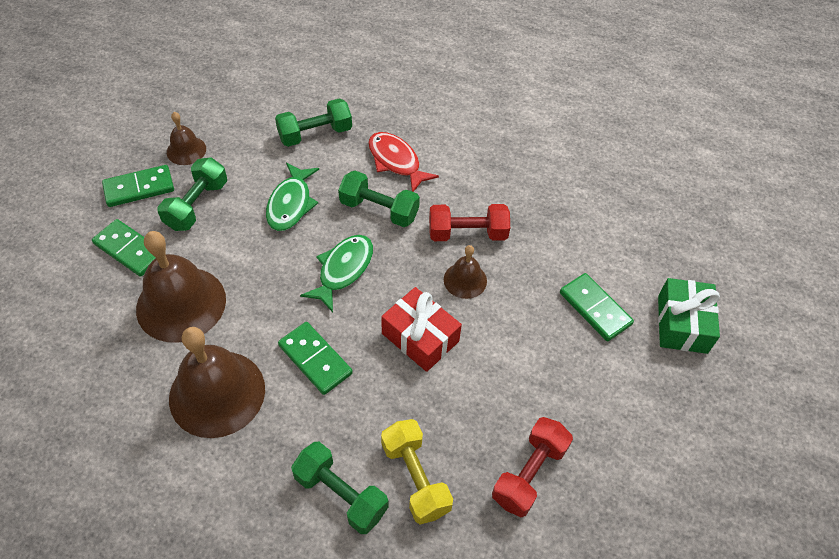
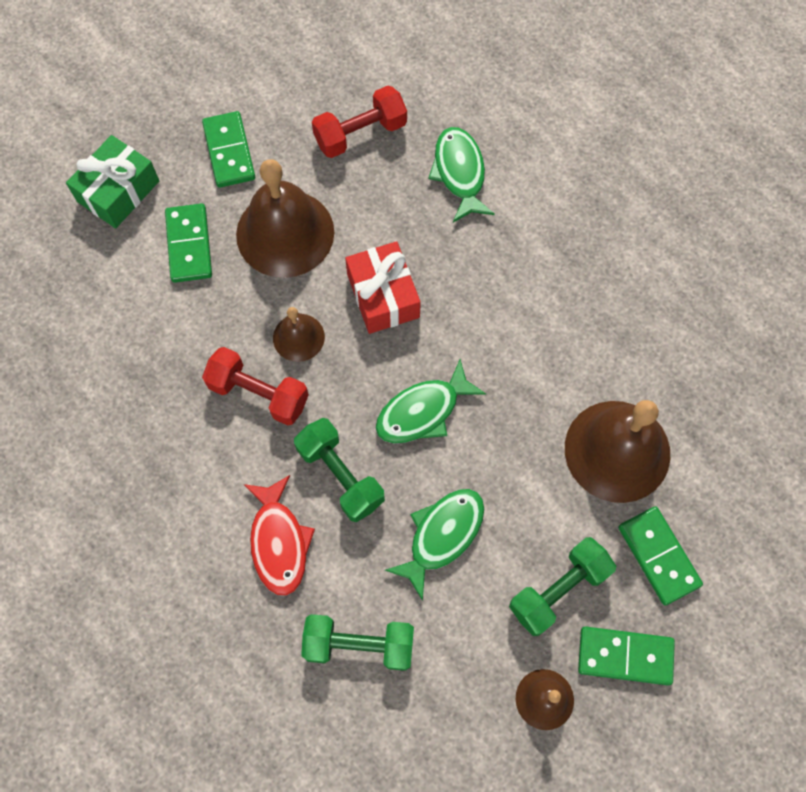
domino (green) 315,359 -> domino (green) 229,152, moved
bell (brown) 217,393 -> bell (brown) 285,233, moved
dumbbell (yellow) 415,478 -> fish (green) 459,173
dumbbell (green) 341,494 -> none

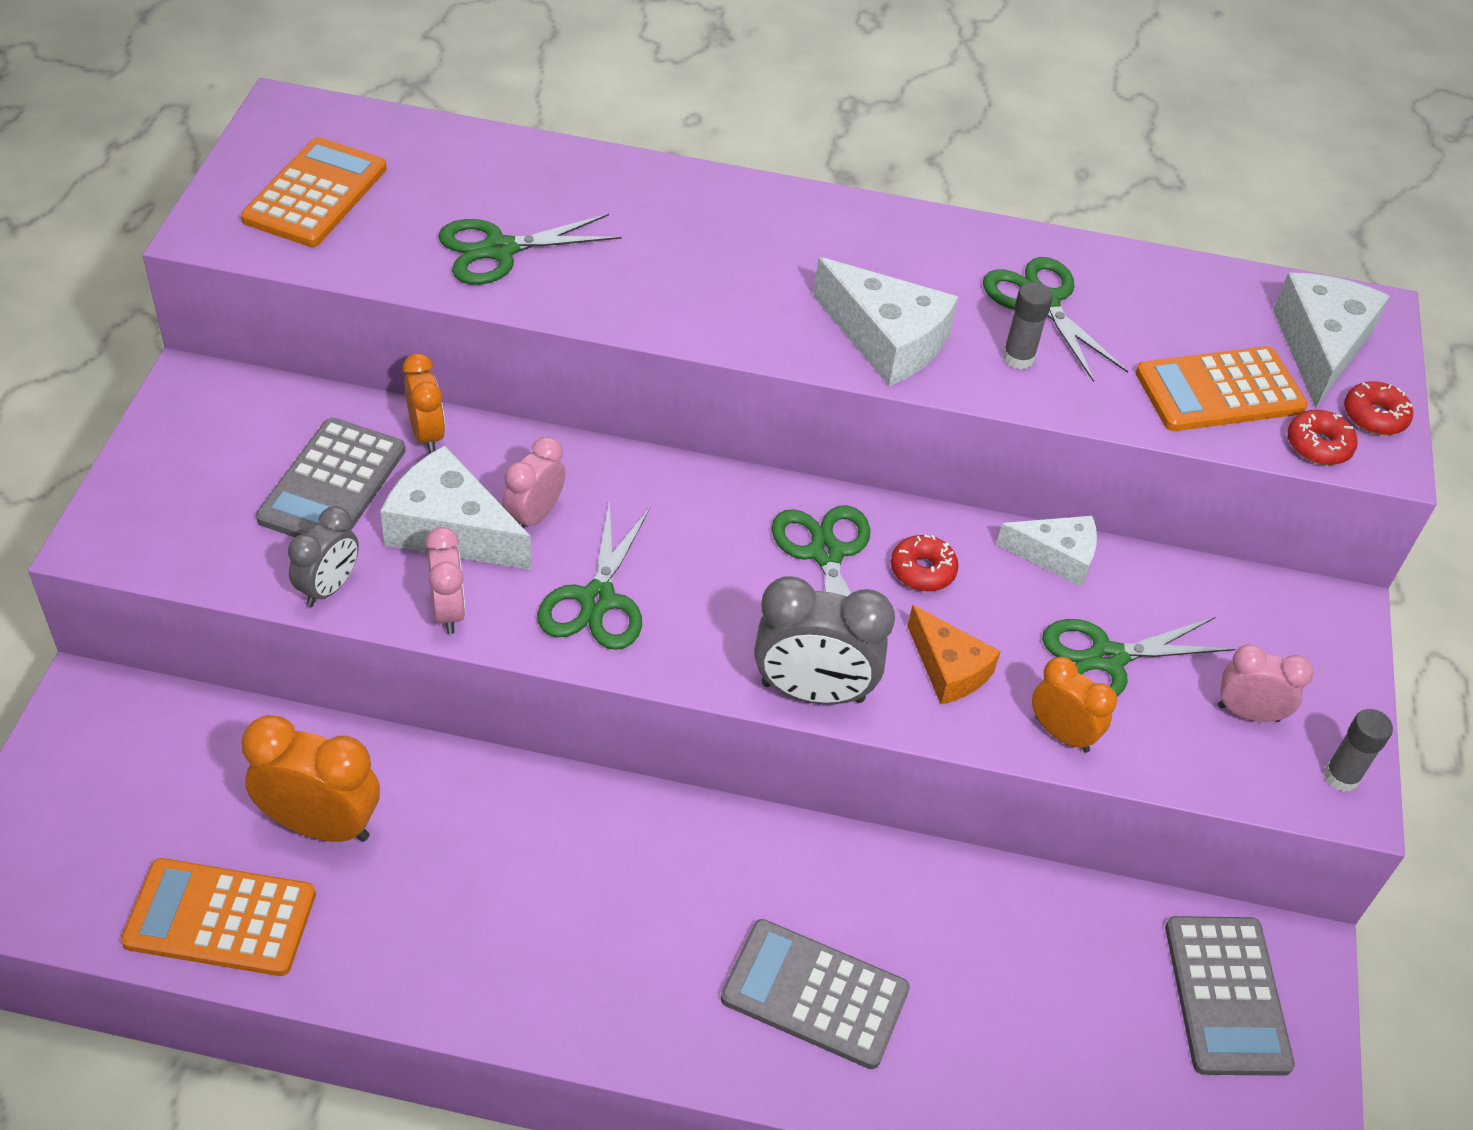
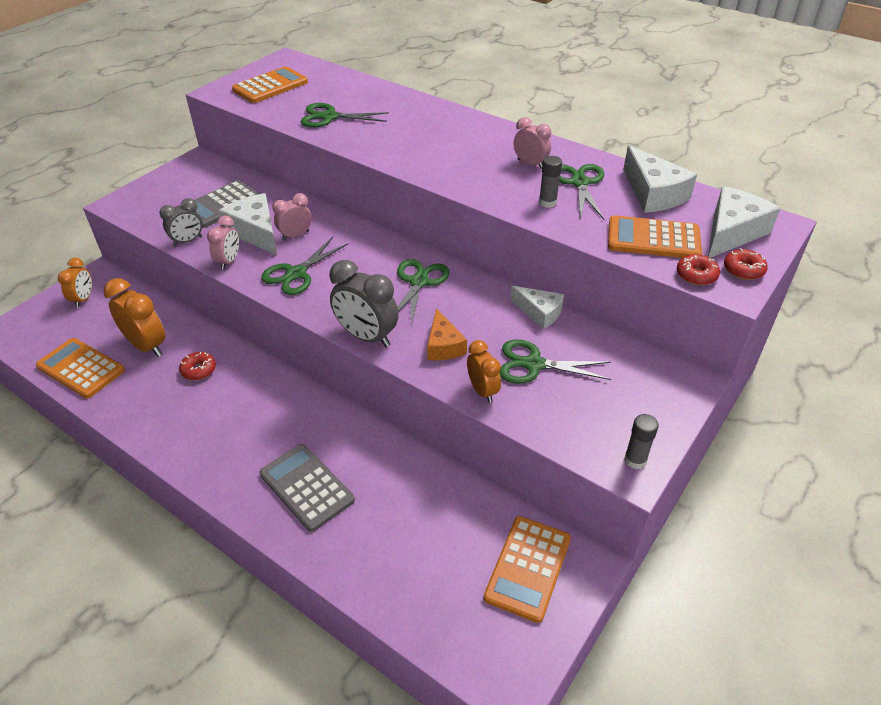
clock (orange) 427,434 -> clock (orange) 83,299, moved
donut (red) 922,570 -> donut (red) 199,370, moved
calculator (grey) 1226,995 -> calculator (orange) 528,568
clock (pink) 1248,713 -> clock (pink) 530,164, moved
cheese (white) 886,340 -> cheese (white) 653,194, moved

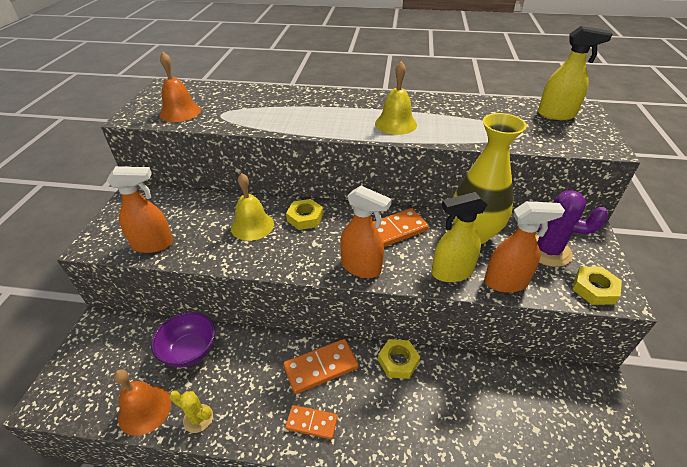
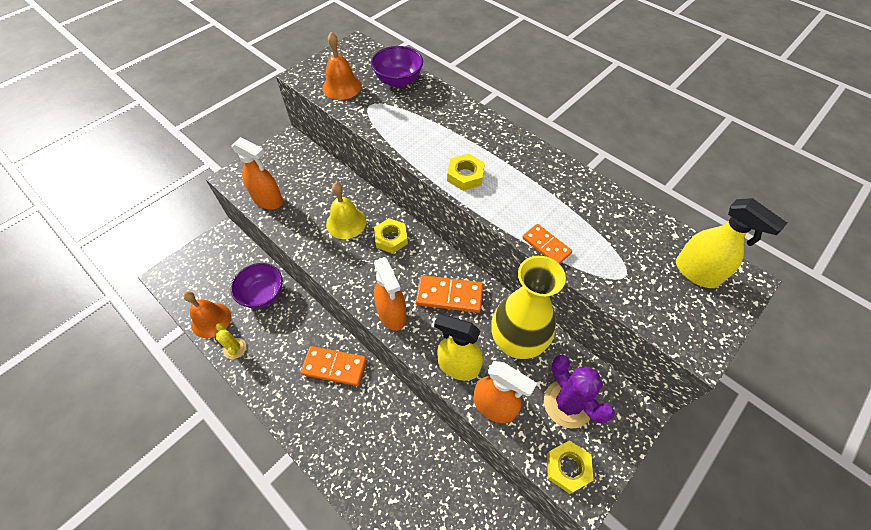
none -> bowl (purple) 398,80
nut (yellow) 398,361 -> nut (yellow) 465,175, moved
domino (orange) 312,423 -> domino (orange) 546,246, moved
bell (yellow) 395,124 -> none

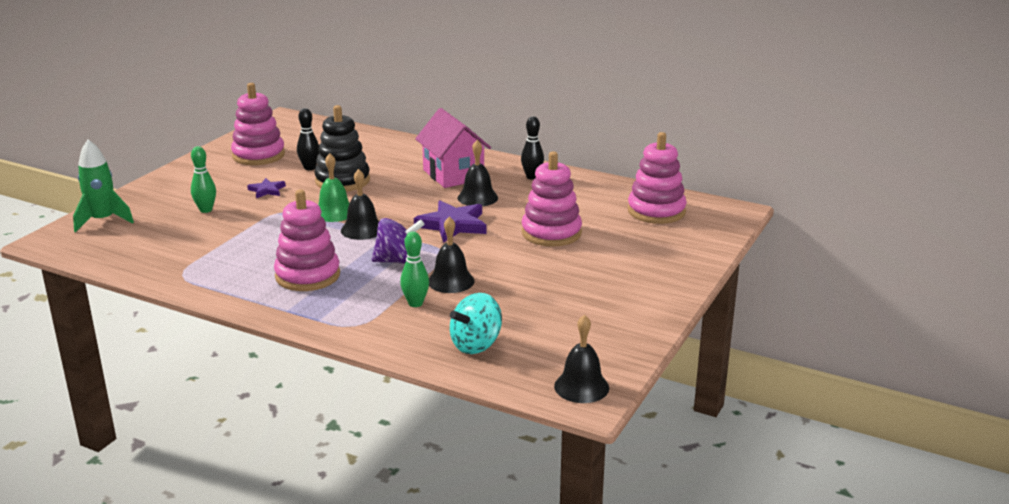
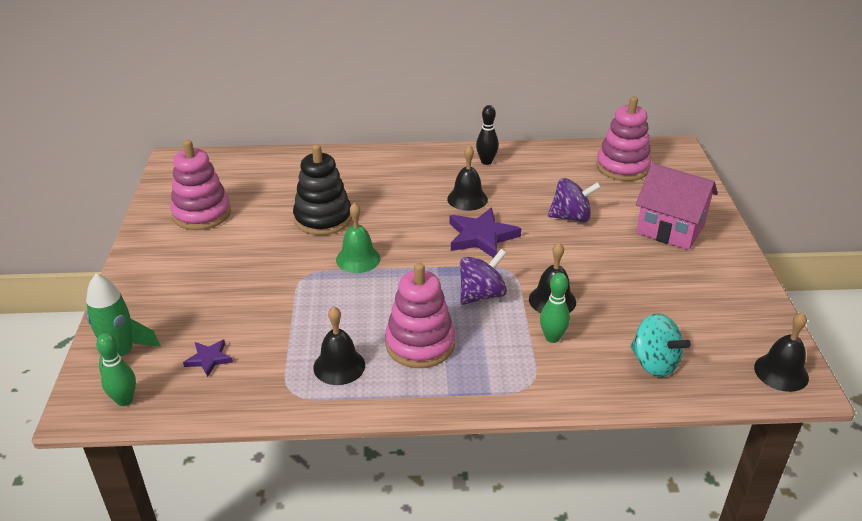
bowling pin (green) 206,210 -> bowling pin (green) 124,400, moved
star (purple) 267,190 -> star (purple) 209,359, moved
bell (black) 362,229 -> bell (black) 339,366, moved
stacking toy (pink) 551,233 -> spinning top (purple) 571,217
spinning top (turquoise) 476,345 -> spinning top (turquoise) 654,363, 60 degrees counterclockwise
house (pink) 453,174 -> house (pink) 670,229, moved
bowling pin (black) 309,168 -> none

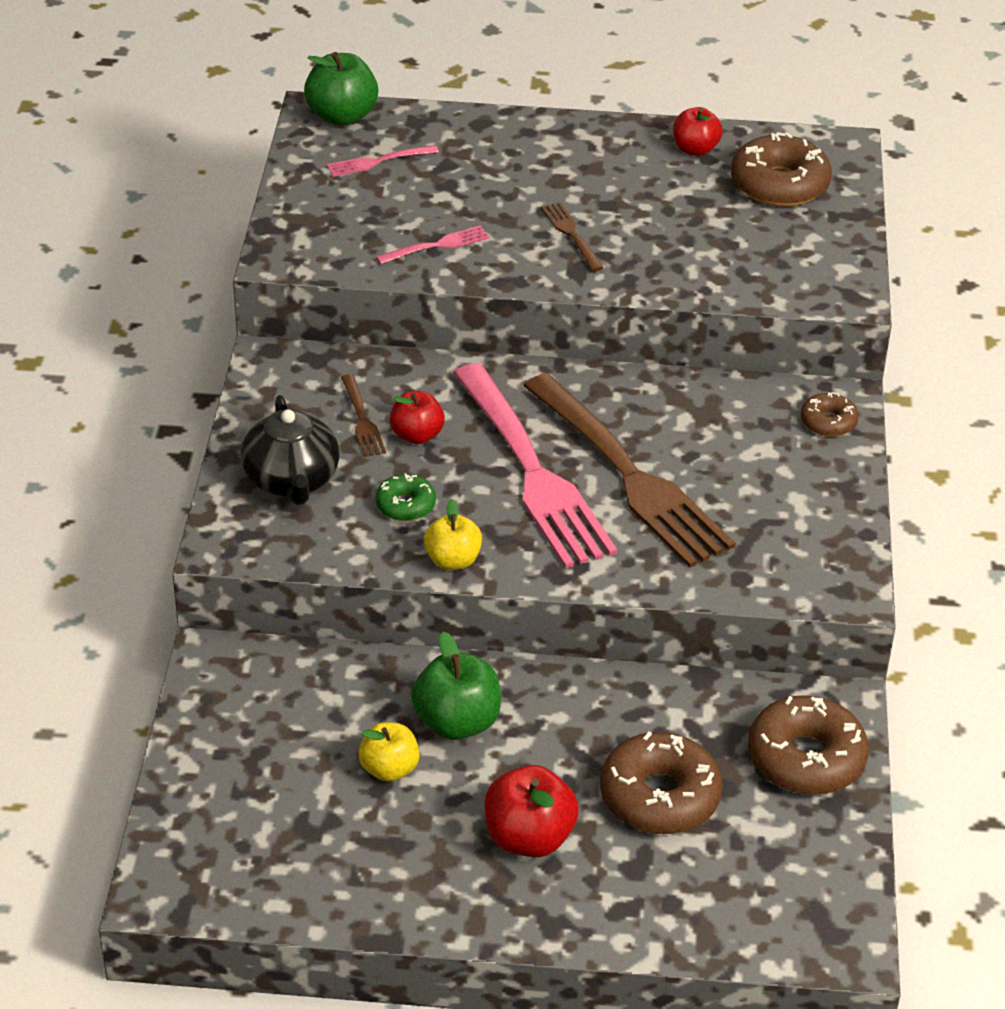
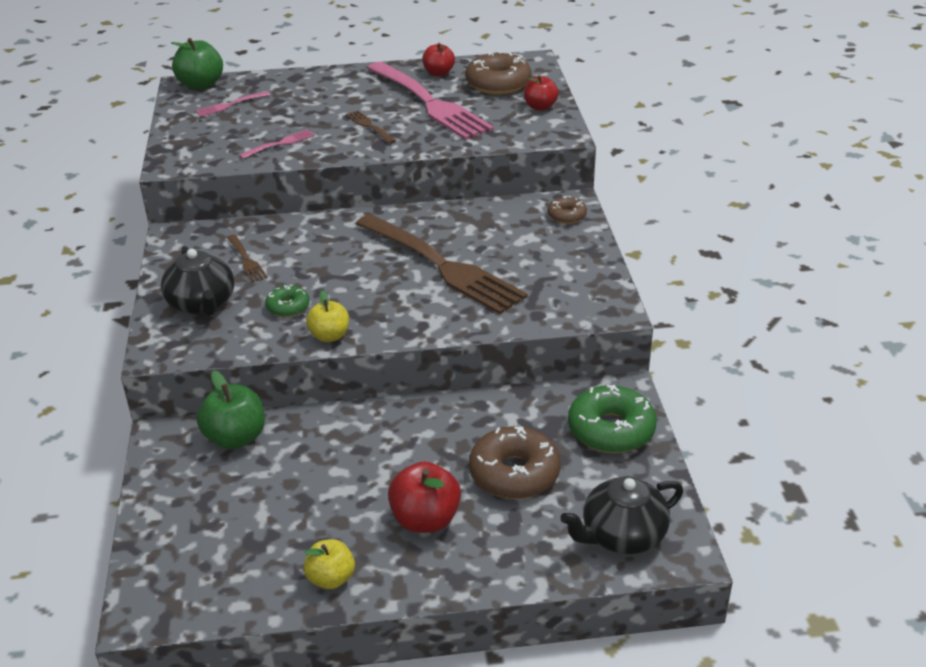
apple (green) 457,722 -> apple (green) 236,438, moved
apple (yellow) 389,769 -> apple (yellow) 331,578, moved
fork (pink) 531,471 -> fork (pink) 428,102, moved
apple (red) 417,435 -> apple (red) 540,107, moved
none -> teapot (black) 622,535
donut (brown) 806,758 -> donut (green) 611,430

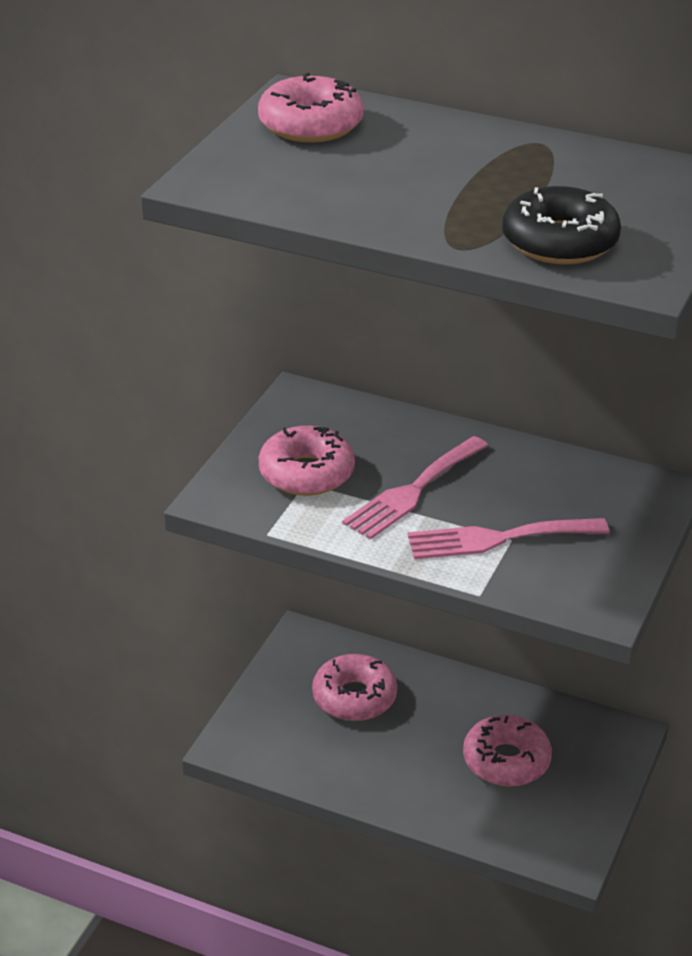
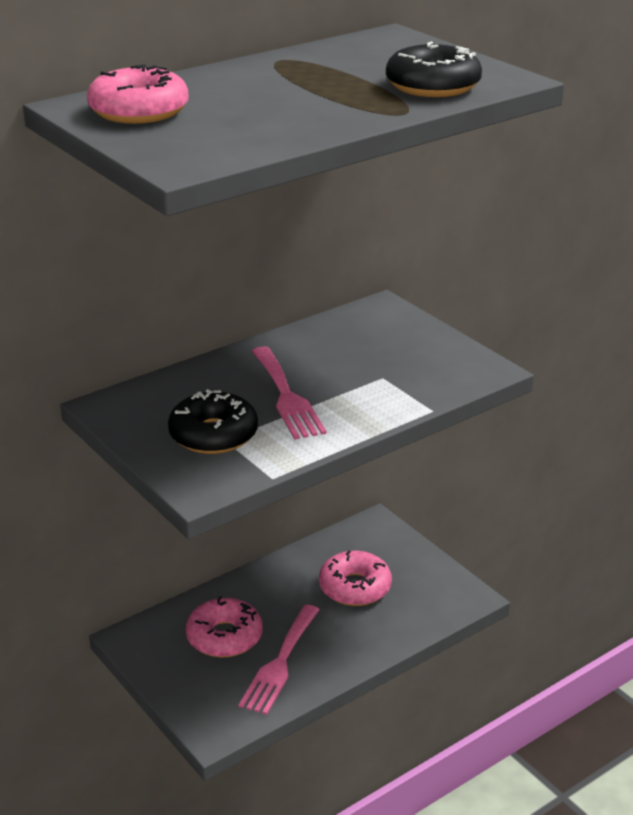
donut (pink) 306,473 -> donut (black) 213,435
fork (pink) 498,539 -> fork (pink) 280,663, moved

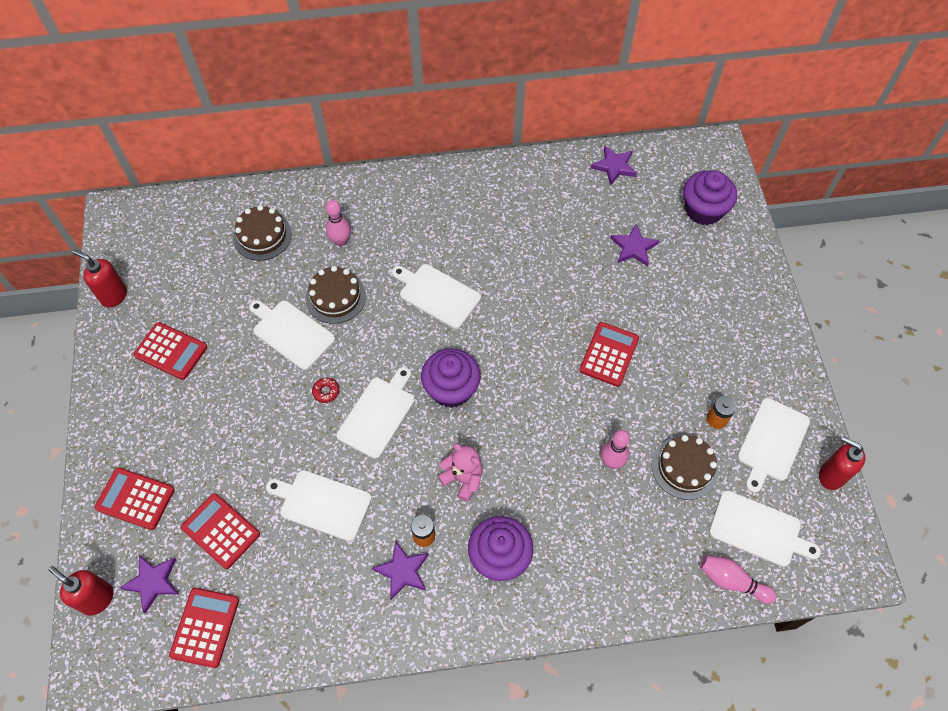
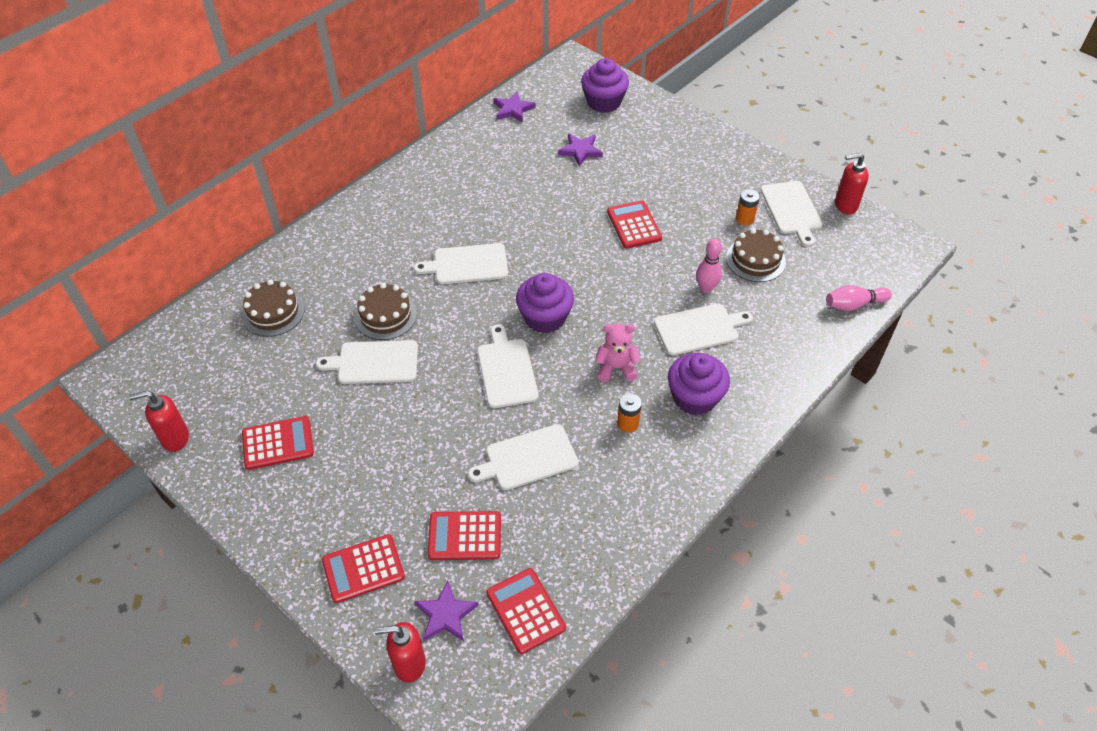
cutting board (white) 758,530 -> cutting board (white) 699,329, moved
donut (red) 326,391 -> none
bowling pin (pink) 341,241 -> none
star (purple) 402,571 -> none

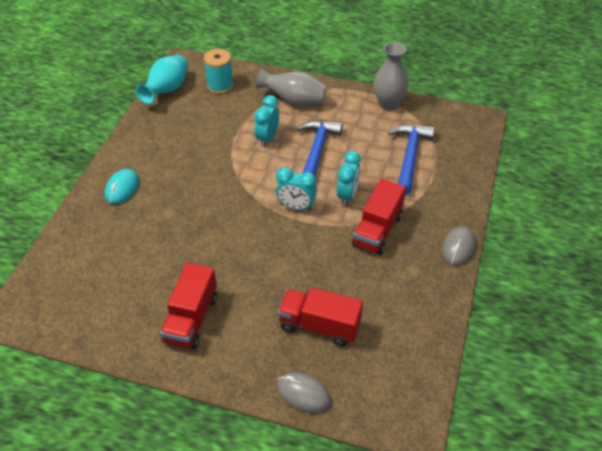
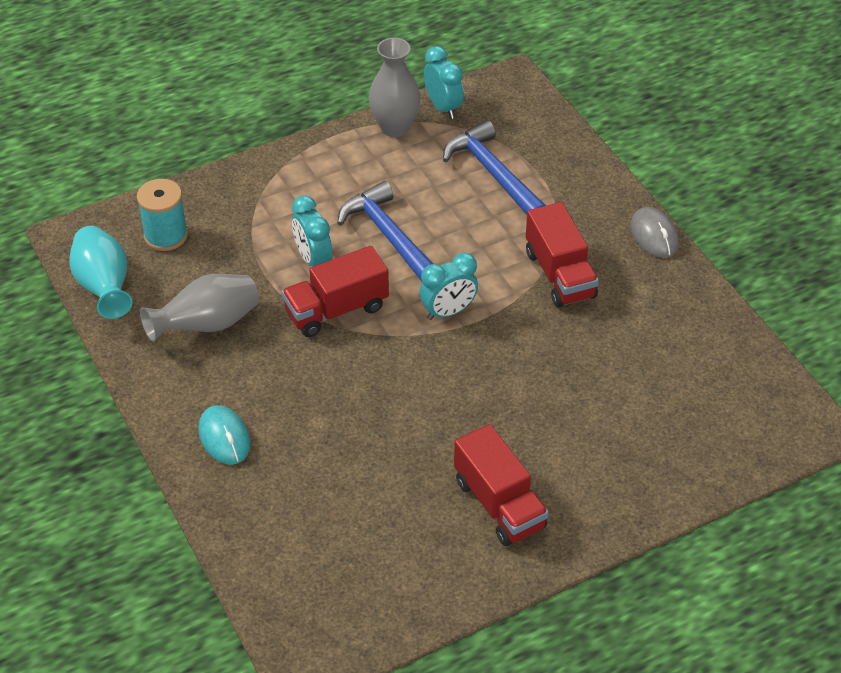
vase (grey) 294,101 -> vase (grey) 207,325, moved
truck (red) 319,326 -> truck (red) 336,310, moved
clock (turquoise) 347,195 -> clock (turquoise) 443,107, moved
mouse (grey) 303,394 -> none

